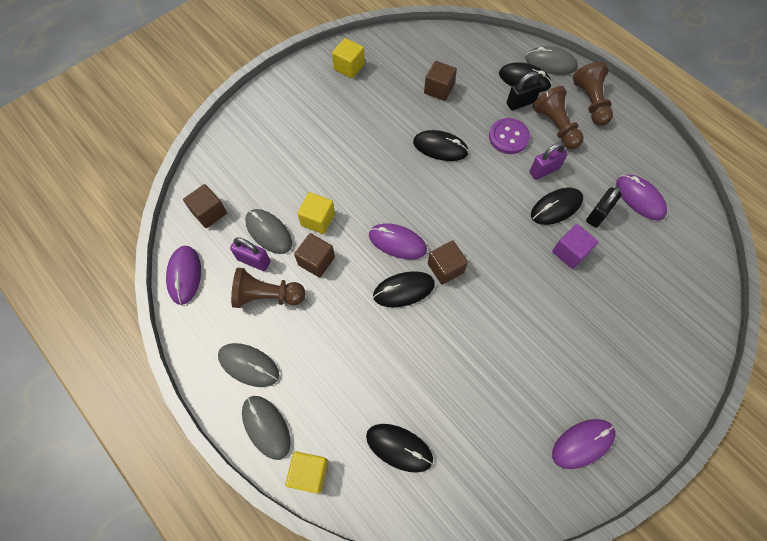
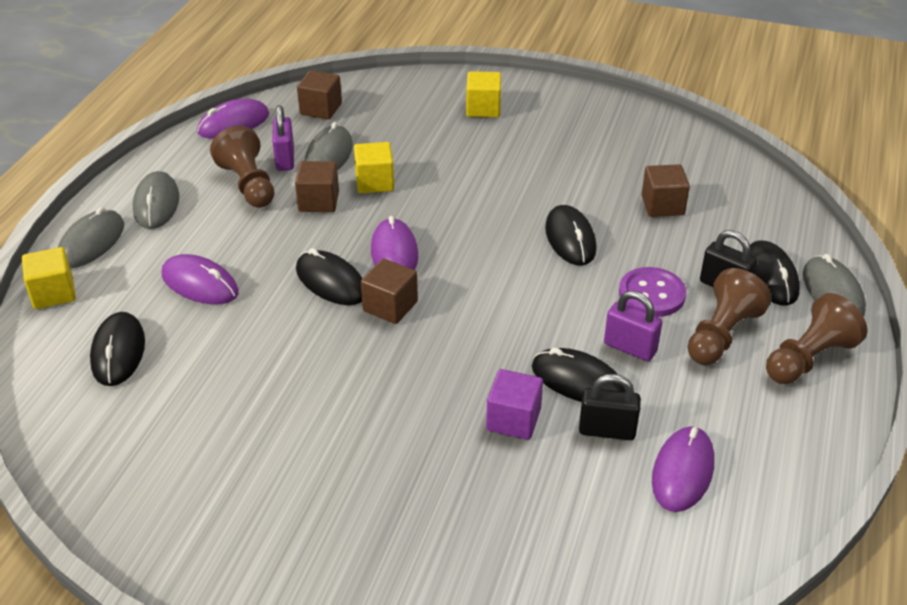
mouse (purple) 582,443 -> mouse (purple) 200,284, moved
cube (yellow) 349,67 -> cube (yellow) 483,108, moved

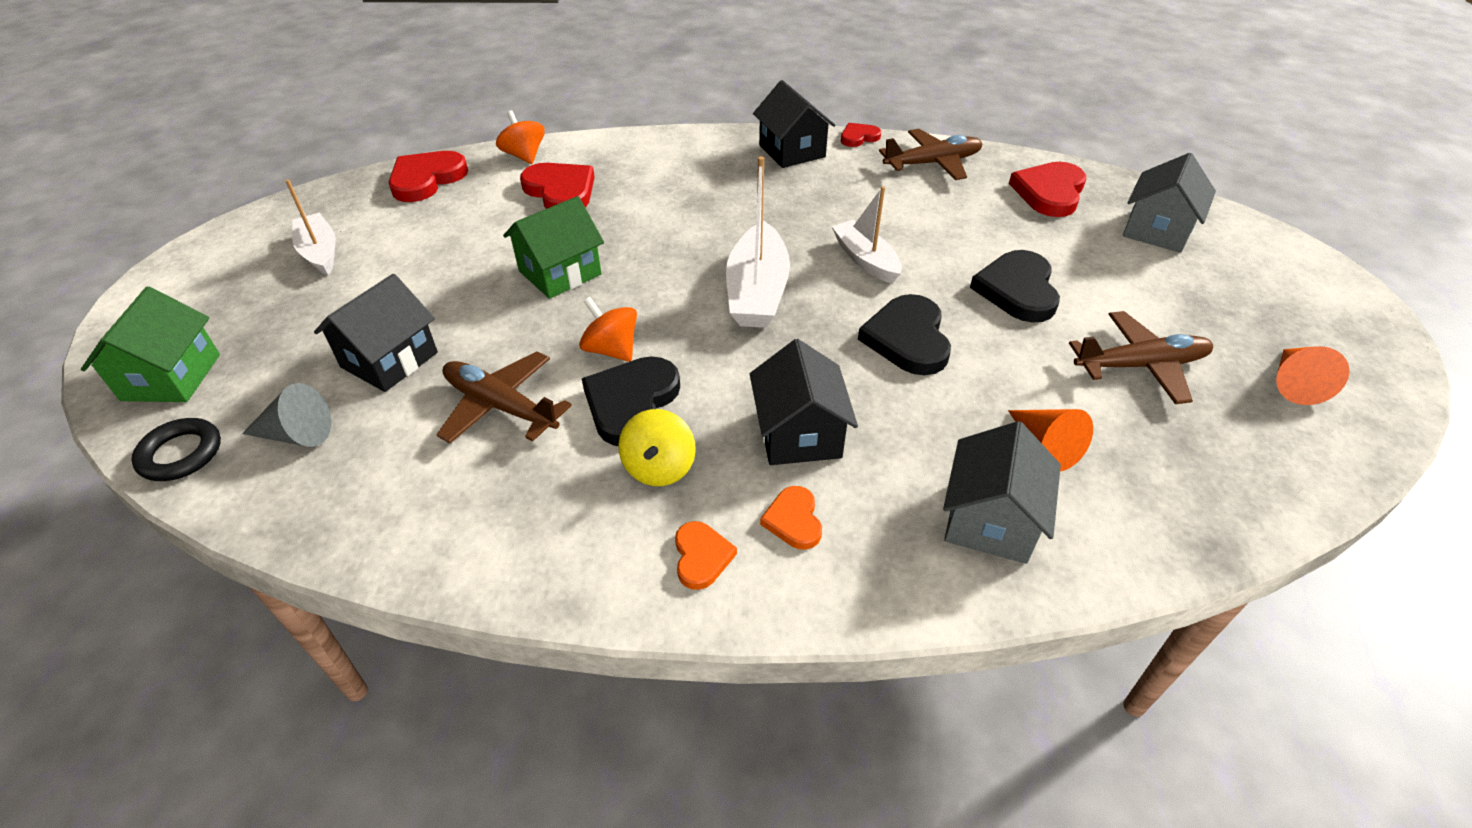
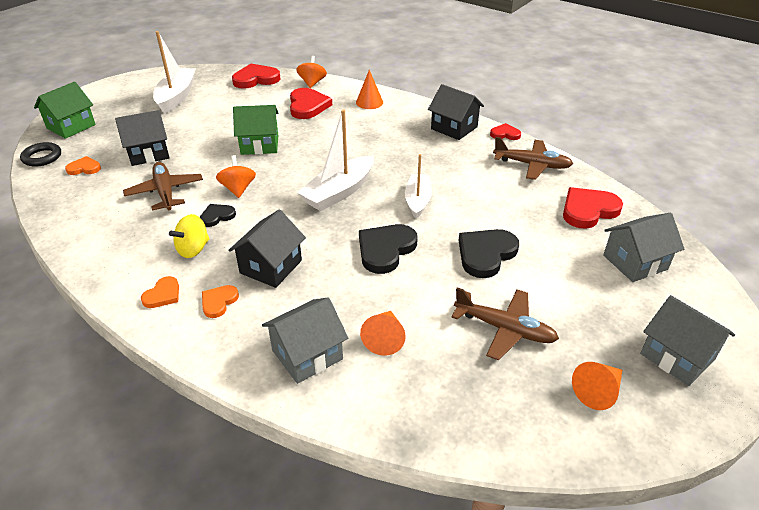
cone (grey) 297,434 -> heart (orange) 84,168
boat (white) 320,252 -> boat (white) 176,96, x1.50
heart (black) 631,403 -> heart (black) 217,216, x0.55
none -> cone (orange) 369,102
house (black) 792,151 -> house (black) 454,128, 60 degrees counterclockwise
none -> house (grey) 677,356

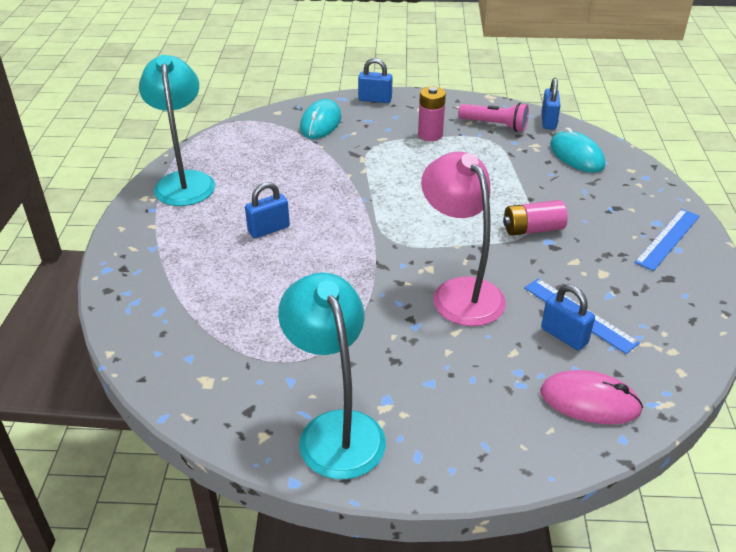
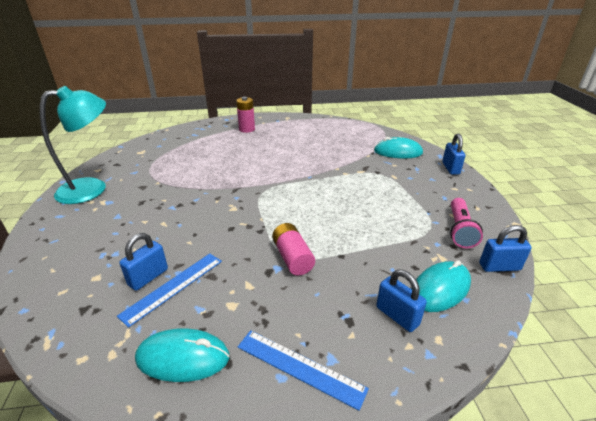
none -> mouse (turquoise) 183,357
battery (pink) 430,135 -> battery (pink) 247,129, moved
padlock (blue) 268,229 -> padlock (blue) 397,316, moved
lamp (turquoise) 184,181 -> none
lamp (pink) 460,292 -> none
mouse (pink) 589,401 -> none

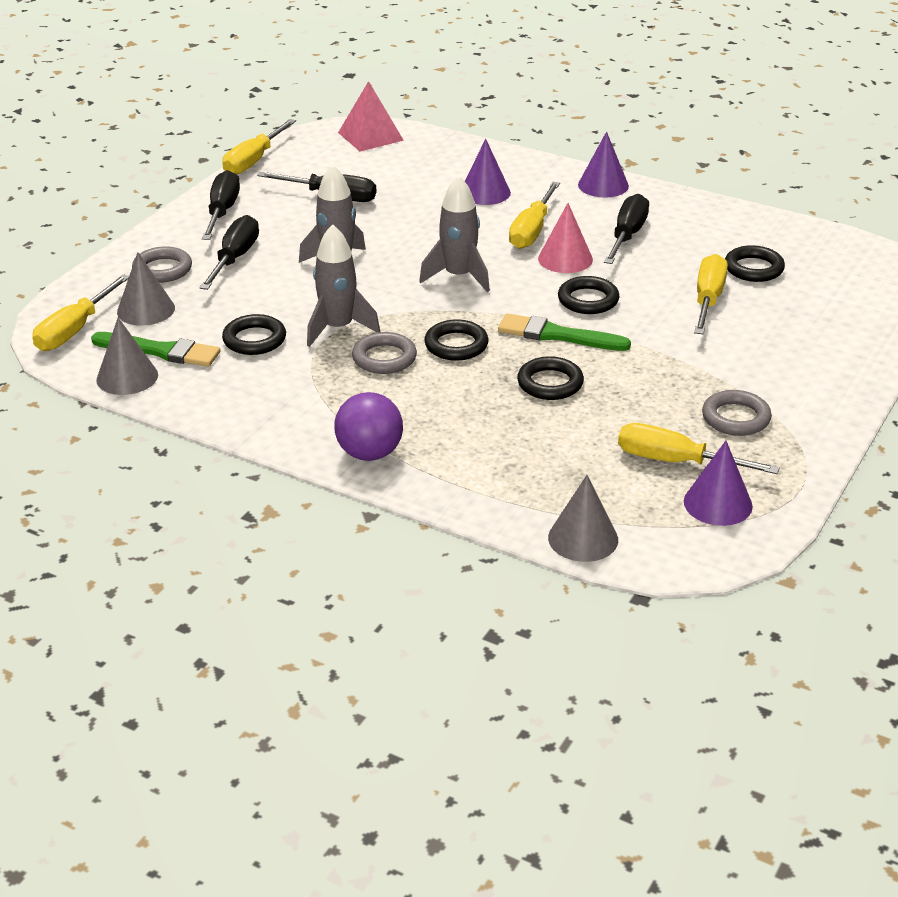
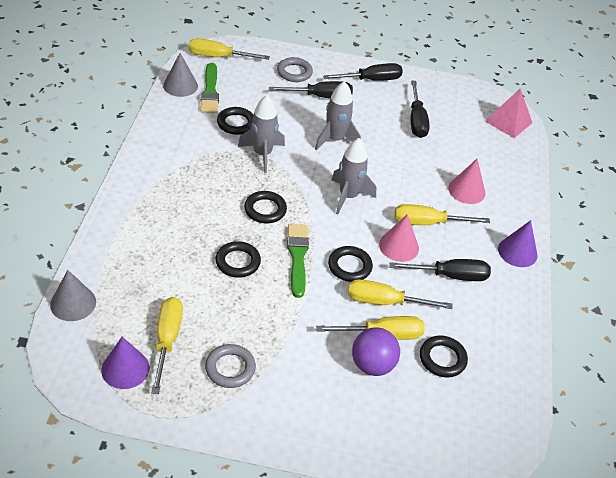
screwdriver (yellow) 253,161 -> screwdriver (yellow) 384,302, moved
ball (purple) 369,453 -> ball (purple) 372,365, moved
cone (purple) 485,192 -> cone (pink) 466,190
cone (grey) 146,310 -> none
ring (grey) 384,358 -> none

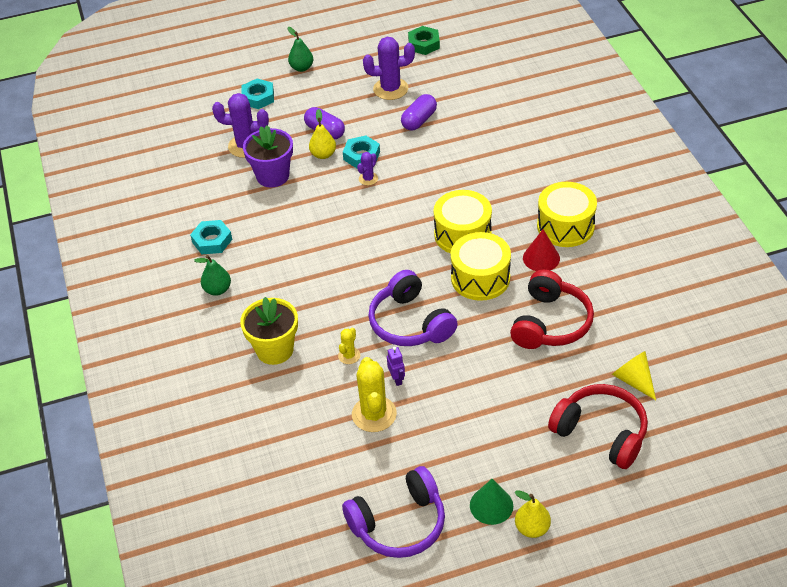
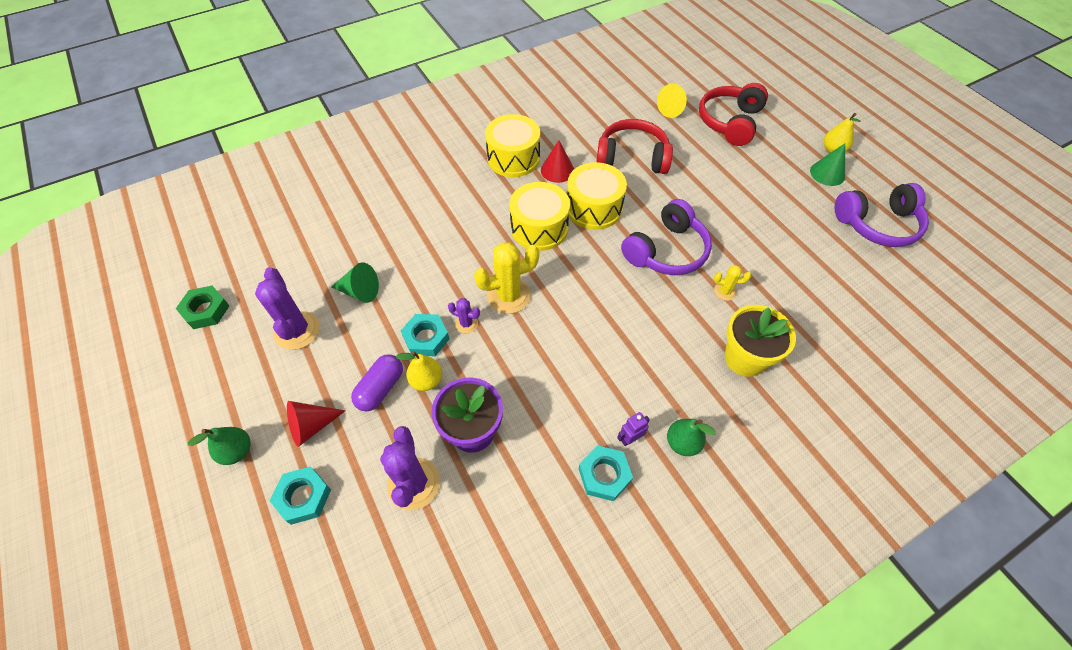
none -> cone (red) 311,426
capsule (purple) 419,120 -> cone (green) 360,291
cactus (yellow) 374,414 -> cactus (yellow) 509,296, moved
robot (purple) 397,379 -> robot (purple) 630,438, moved
headphones (purple) 399,524 -> headphones (purple) 877,224, 120 degrees clockwise

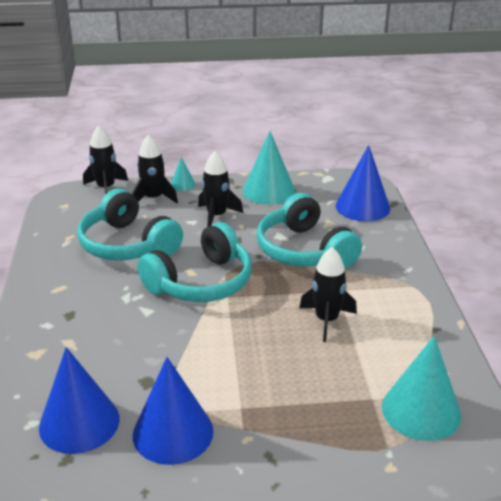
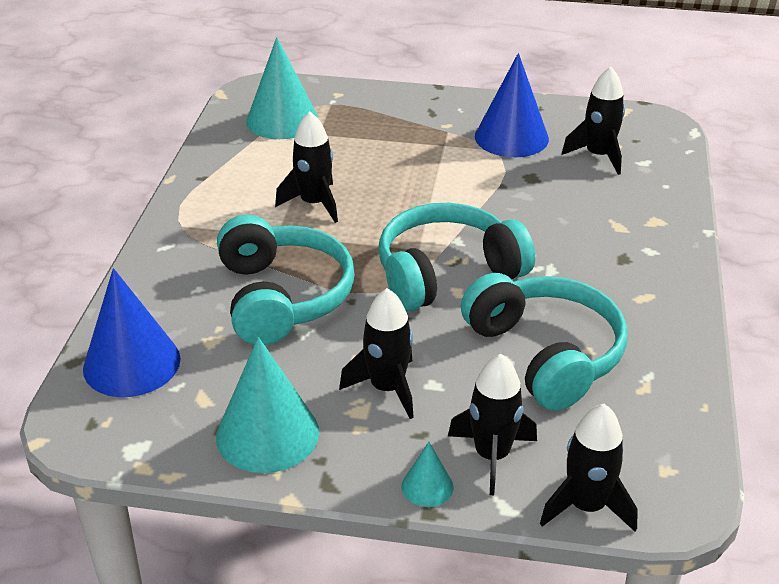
cone (blue) 79,422 -> rocket (black) 598,156

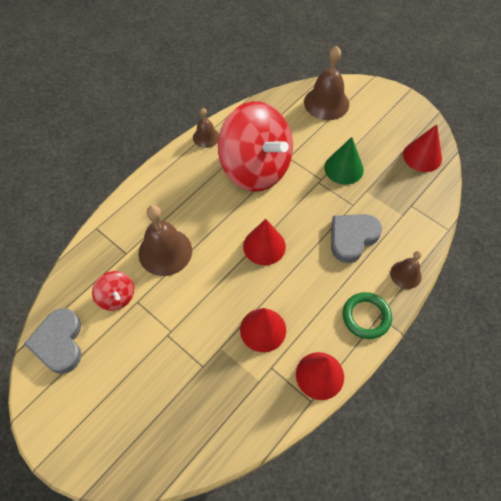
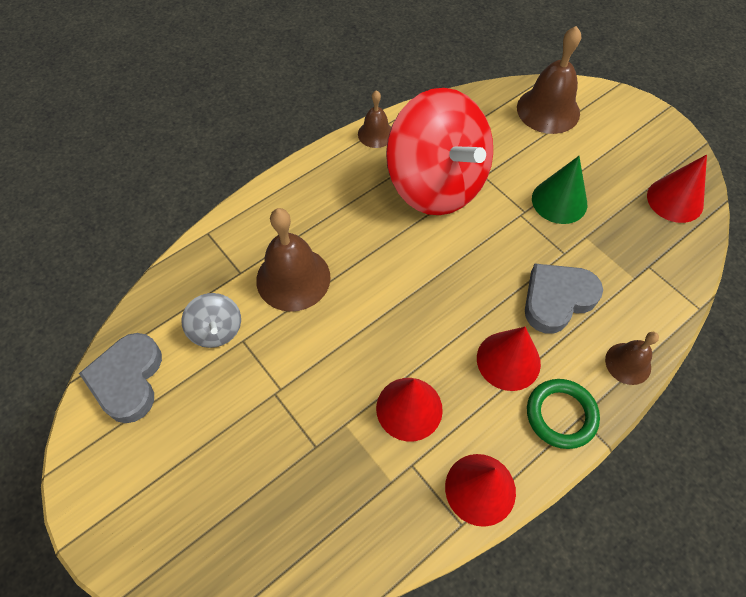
spinning top (red) 117,297 -> spinning top (grey) 216,330
cone (red) 264,246 -> cone (red) 508,360, moved

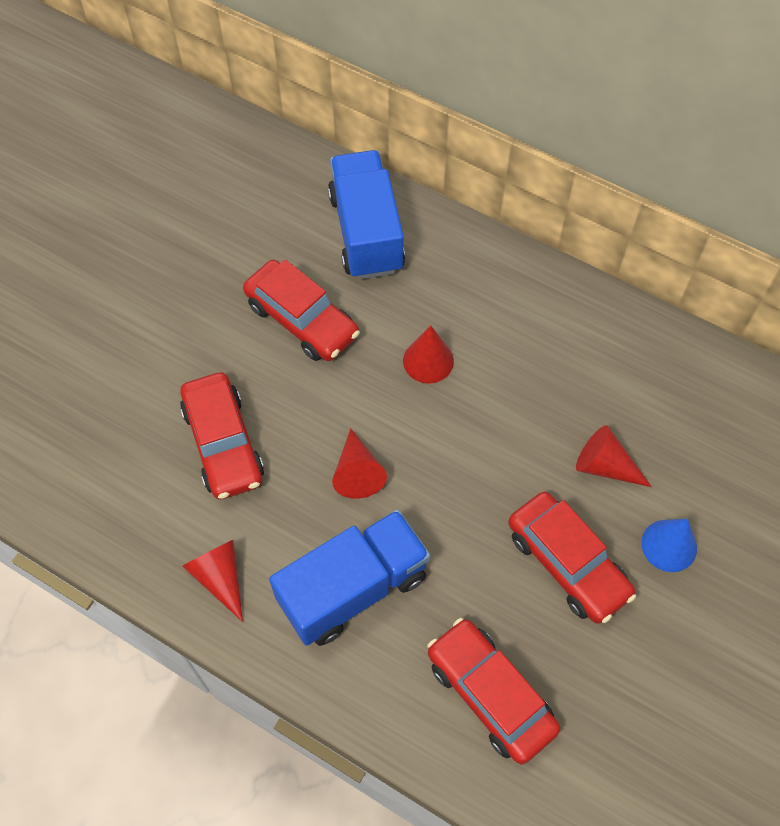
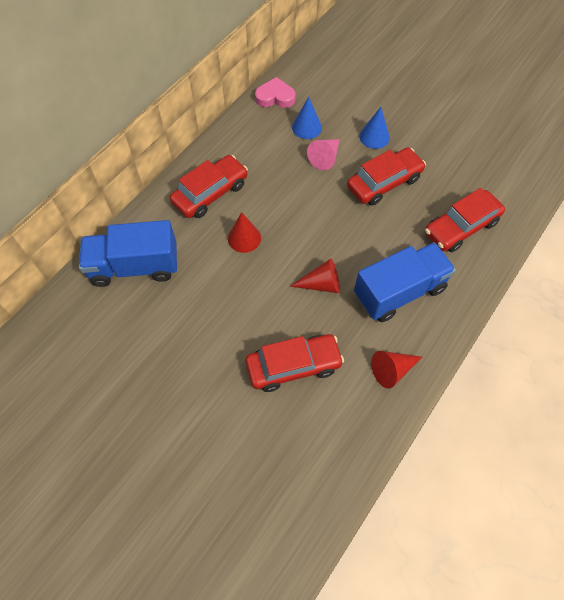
car (red) 302,320 -> car (red) 210,193, moved
none -> heart (pink) 275,97
none -> cone (blue) 306,127
cone (red) 605,466 -> cone (pink) 325,158
truck (blue) 353,588 -> truck (blue) 399,291, 90 degrees clockwise

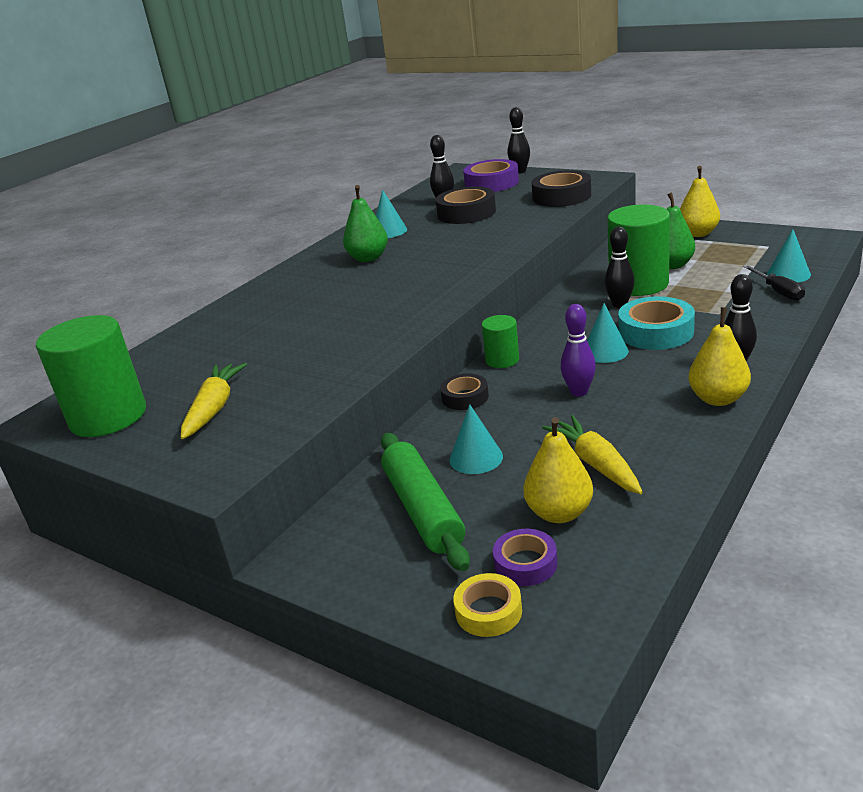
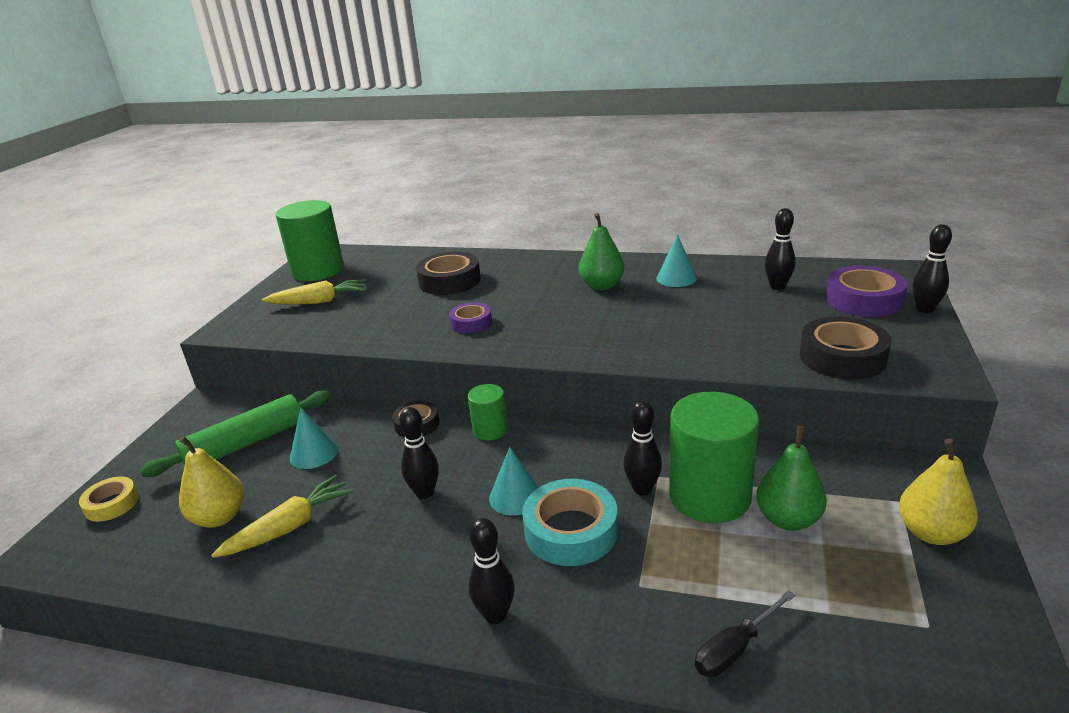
bowling pin (purple) 579,392 -> bowling pin (black) 425,493
tape (black) 466,213 -> tape (black) 449,281, moved
tape (purple) 525,563 -> tape (purple) 471,323, moved
pear (yellow) 718,399 -> none
cone (turquoise) 788,274 -> none

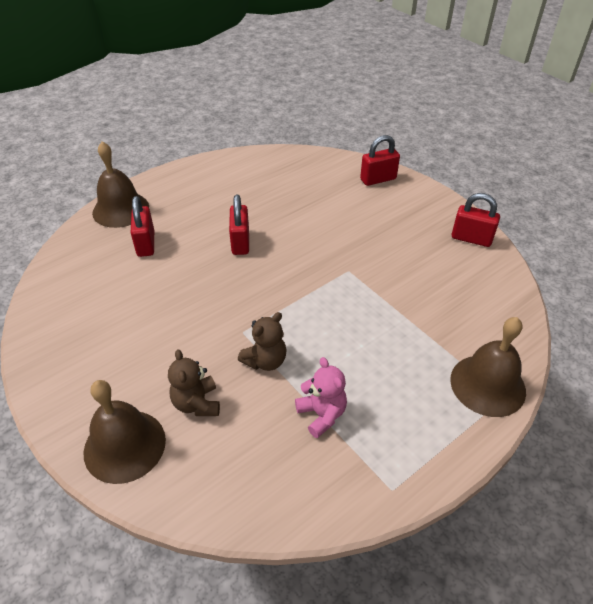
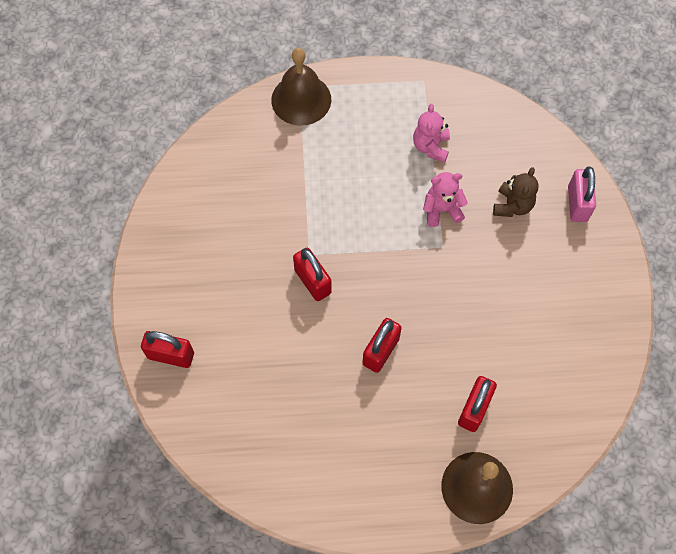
padlock (red) 471,239 -> padlock (red) 312,281, moved
teddy bear (brown) 265,361 -> teddy bear (pink) 442,210
bell (brown) 124,445 -> padlock (pink) 577,204

